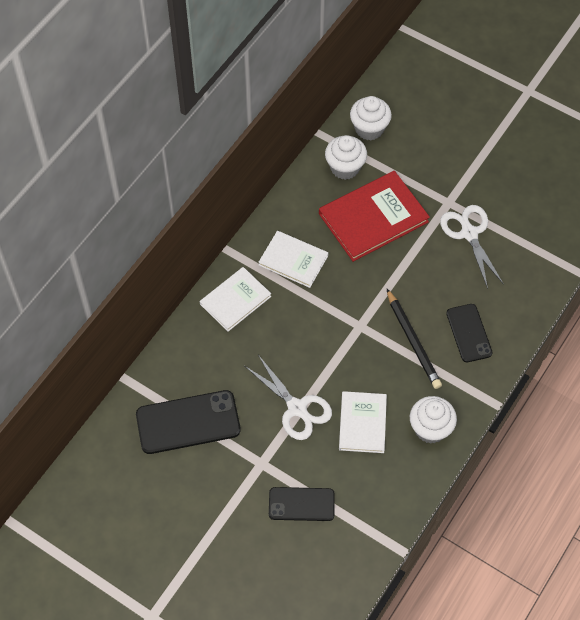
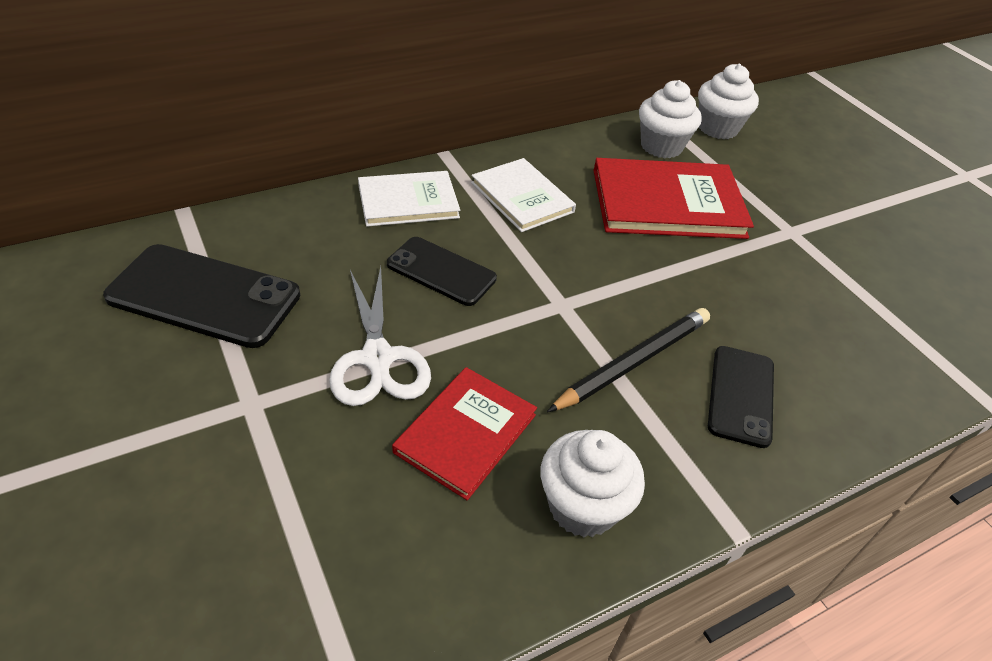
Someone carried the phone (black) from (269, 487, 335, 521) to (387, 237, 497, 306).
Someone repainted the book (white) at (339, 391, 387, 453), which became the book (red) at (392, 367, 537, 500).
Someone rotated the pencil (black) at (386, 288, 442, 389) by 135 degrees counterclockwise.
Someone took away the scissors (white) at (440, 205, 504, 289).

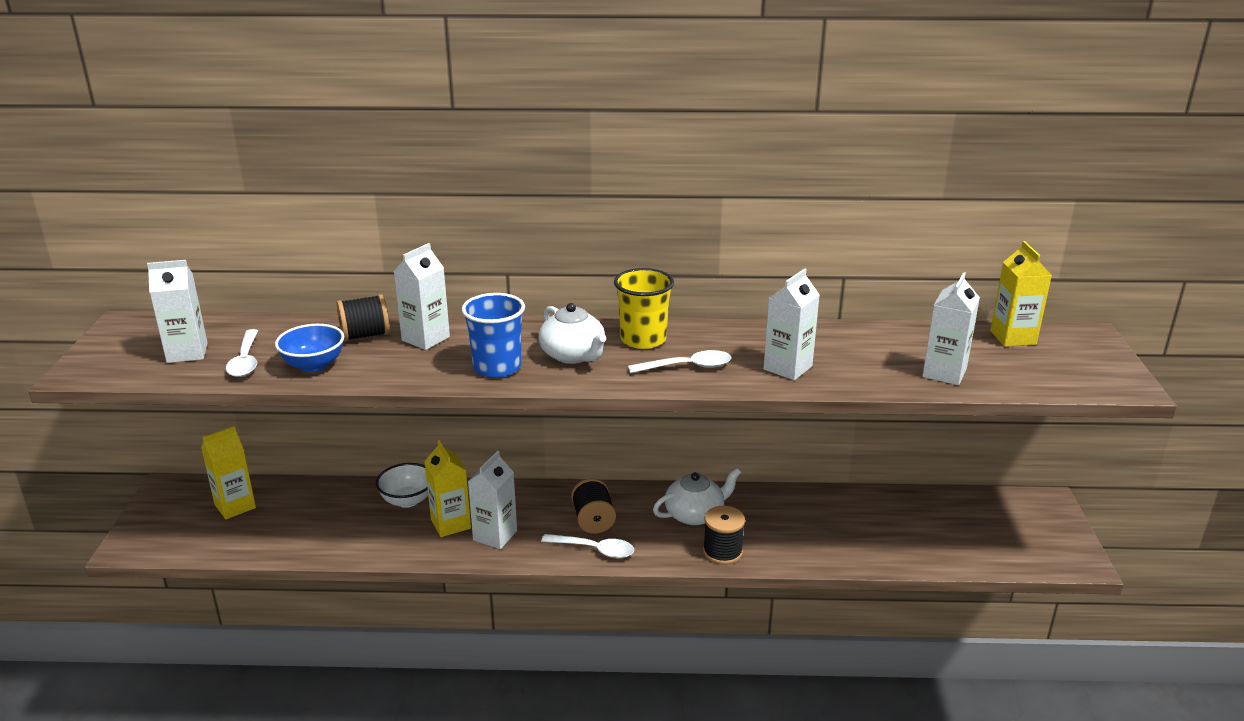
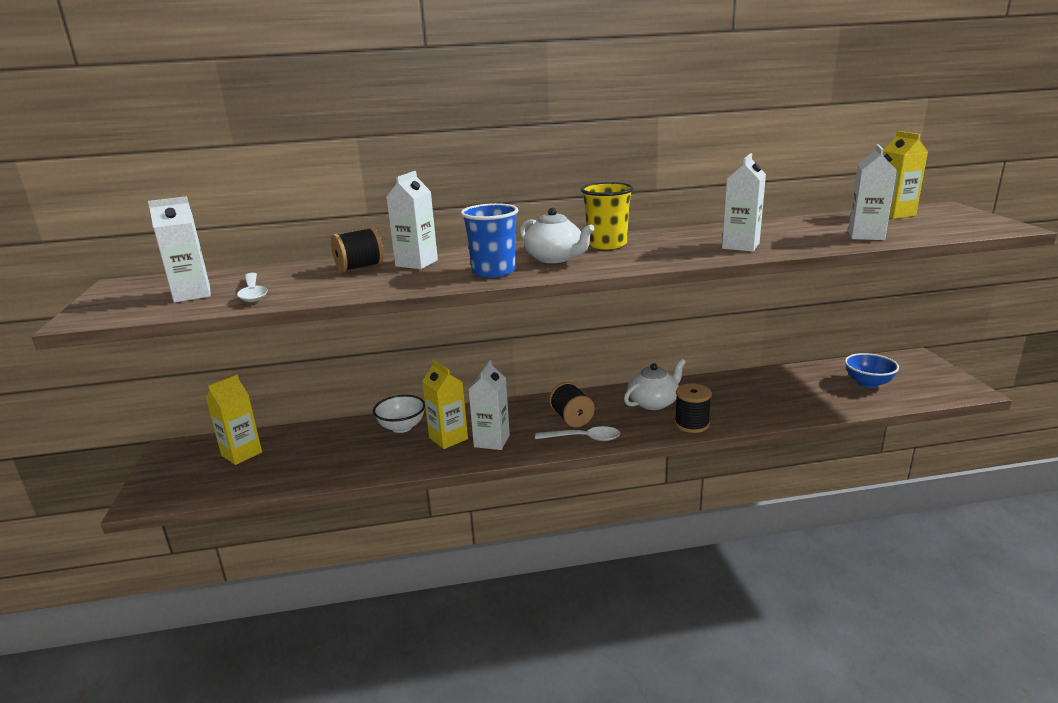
Someone carried the bowl (blue) from (275, 324, 344, 372) to (845, 353, 899, 388).
Someone took away the spoon (white) at (628, 350, 731, 373).

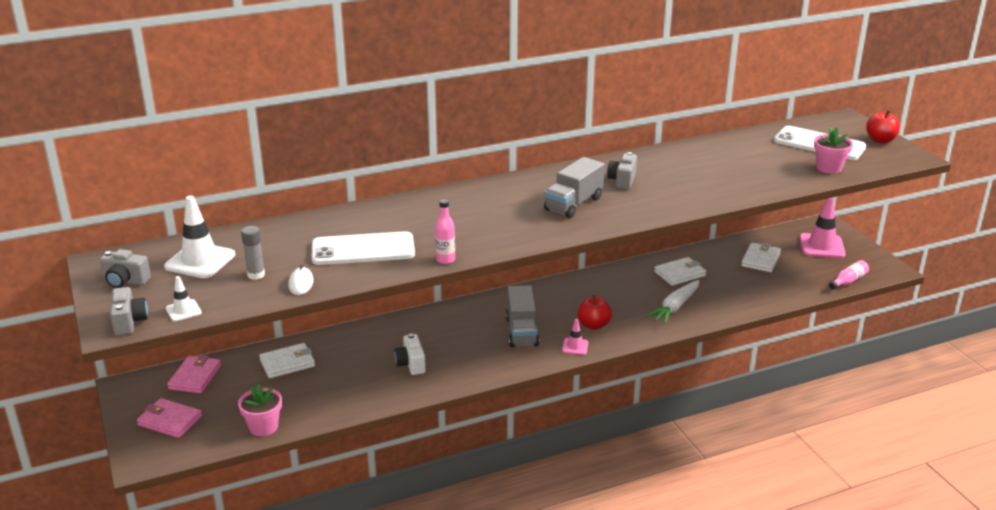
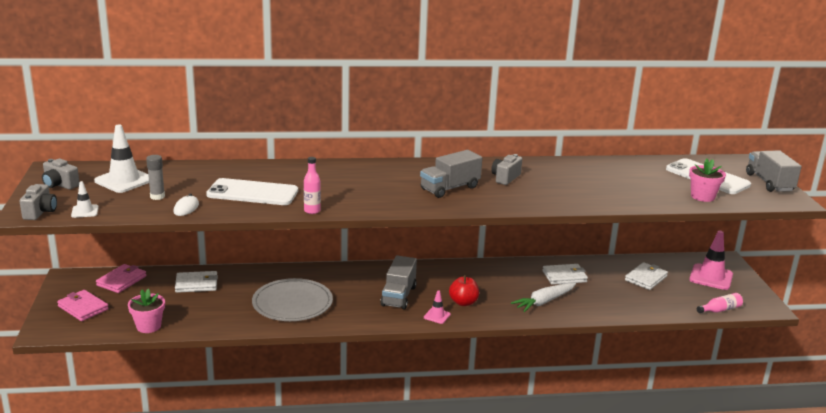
Someone swapped the camera (white) at (394, 333, 426, 375) for the plate (grey) at (252, 278, 333, 321).
Someone swapped the apple (red) at (866, 110, 900, 143) for the truck (grey) at (746, 150, 802, 192).

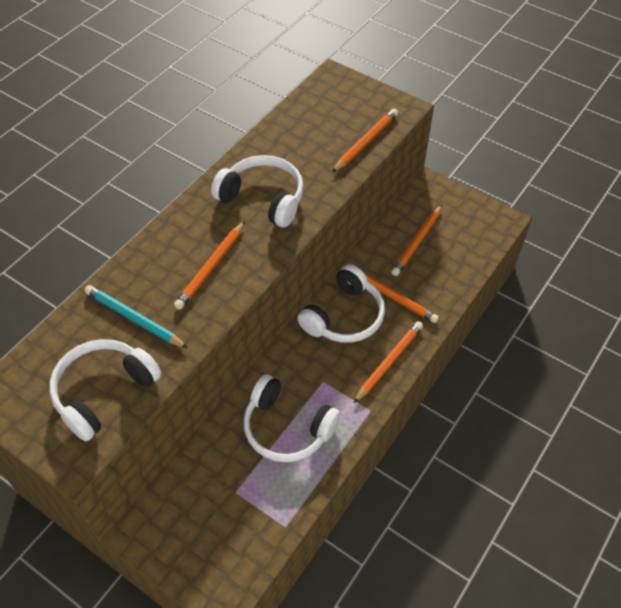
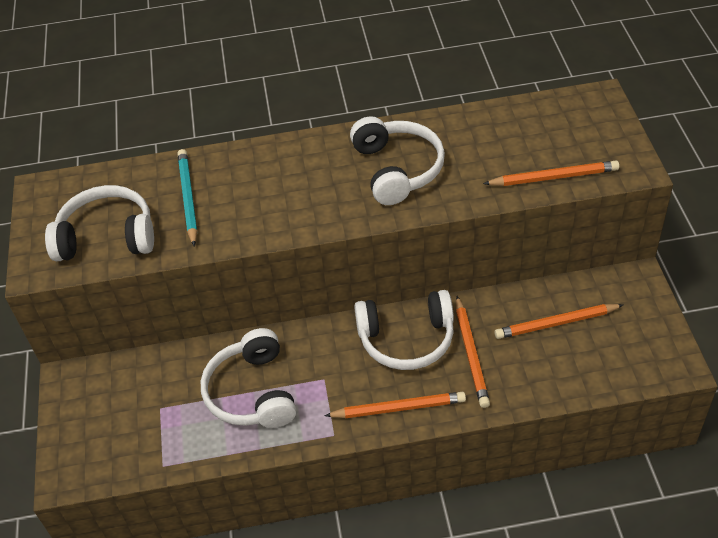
Someone took away the pencil (orange) at (174, 221, 245, 310).

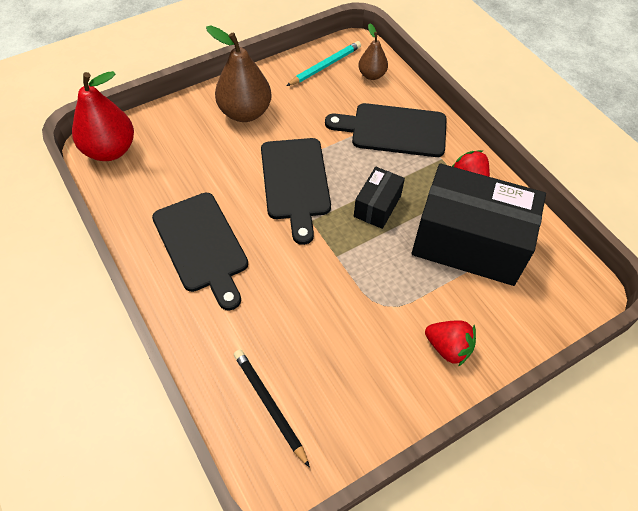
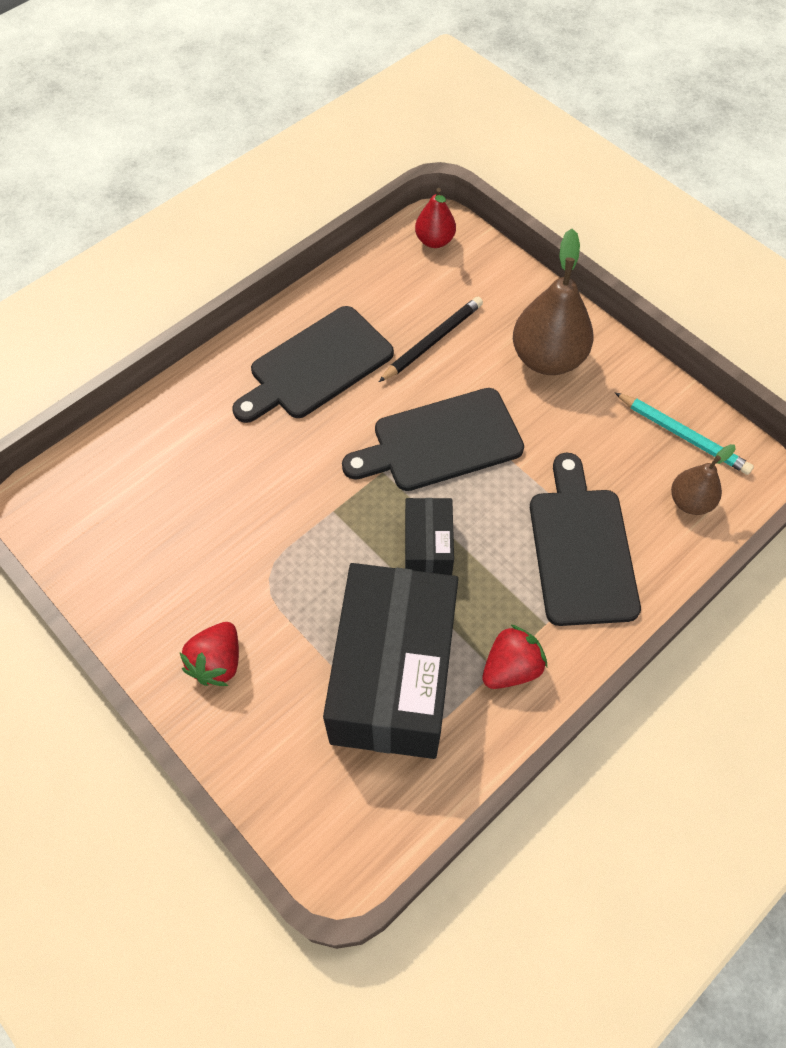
Someone scaled the pear (red) at (72, 71, 134, 161) by 0.56.
Someone carried the pencil (black) from (234, 349, 310, 468) to (379, 297, 483, 382).
Someone rotated the box (black) at (354, 167, 405, 229) by 75 degrees clockwise.

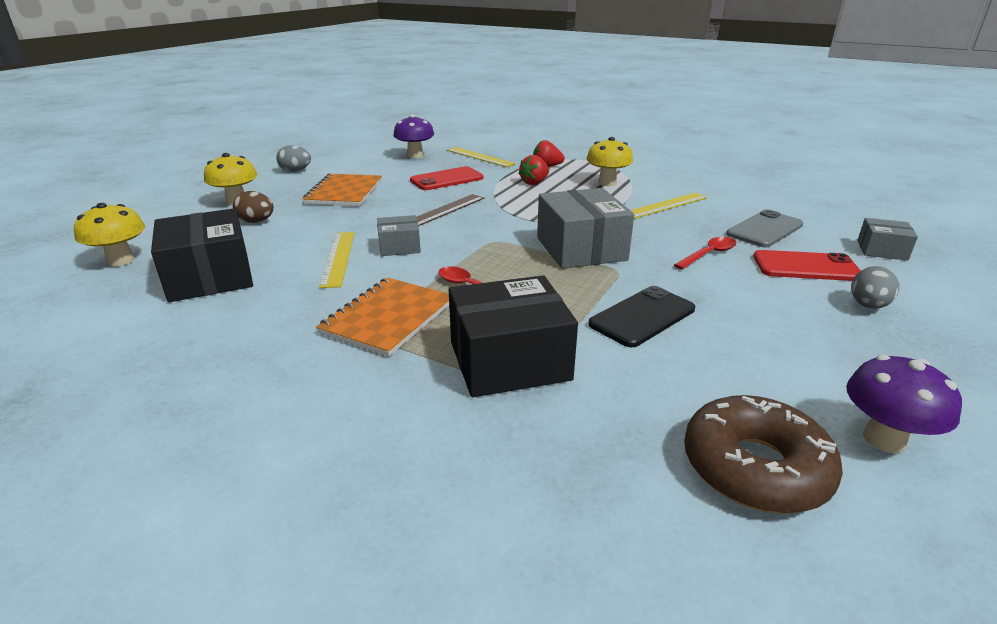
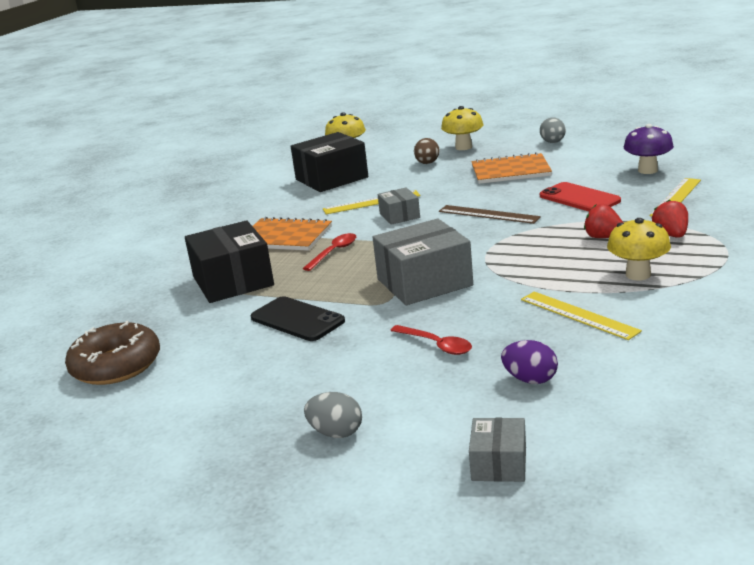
Someone swapped the phone (grey) at (726, 209, 803, 248) for the egg (purple) at (501, 340, 558, 384).
Someone took away the phone (red) at (753, 250, 861, 281).
Someone took away the mushroom (purple) at (846, 355, 962, 453).

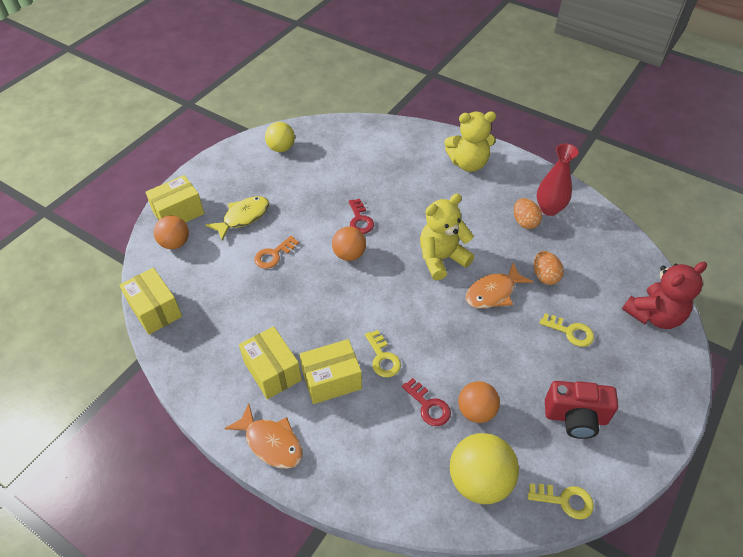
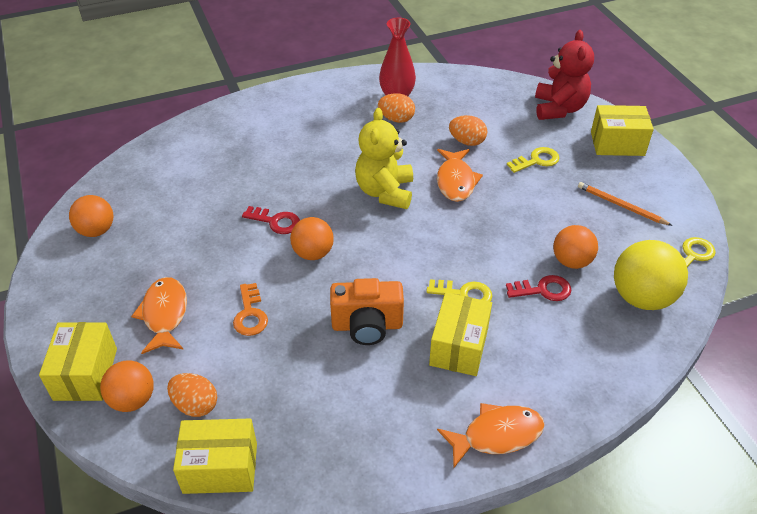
Someone repainted the fish (yellow) at (206, 196, 269, 241), which became the fish (orange) at (131, 277, 187, 354).
Someone carried the box (yellow) from (239, 326, 302, 399) to (591, 105, 654, 156).
Someone repainted the ball (yellow) at (265, 122, 295, 152), which became the ball (orange) at (69, 195, 113, 237).
Someone took away the teddy bear (yellow) at (445, 111, 496, 172).
Someone swapped the camera (red) at (545, 381, 618, 439) for the pencil (orange) at (578, 182, 673, 226).
Someone put down the egg (orange) at (167, 373, 217, 417).
Someone put down the camera (orange) at (330, 278, 404, 345).

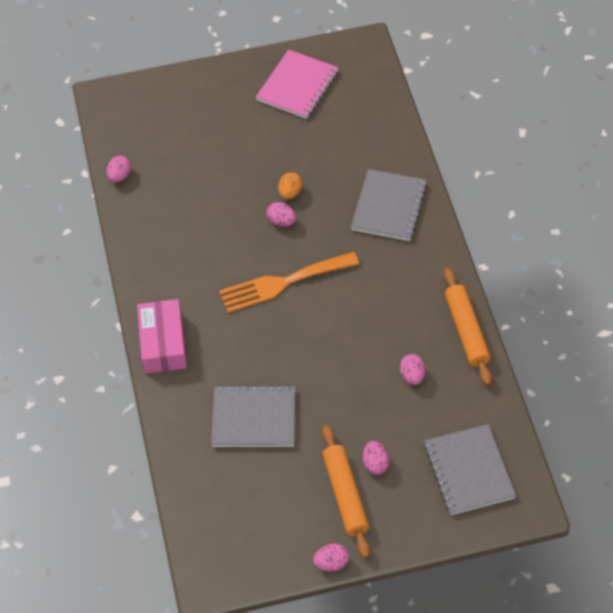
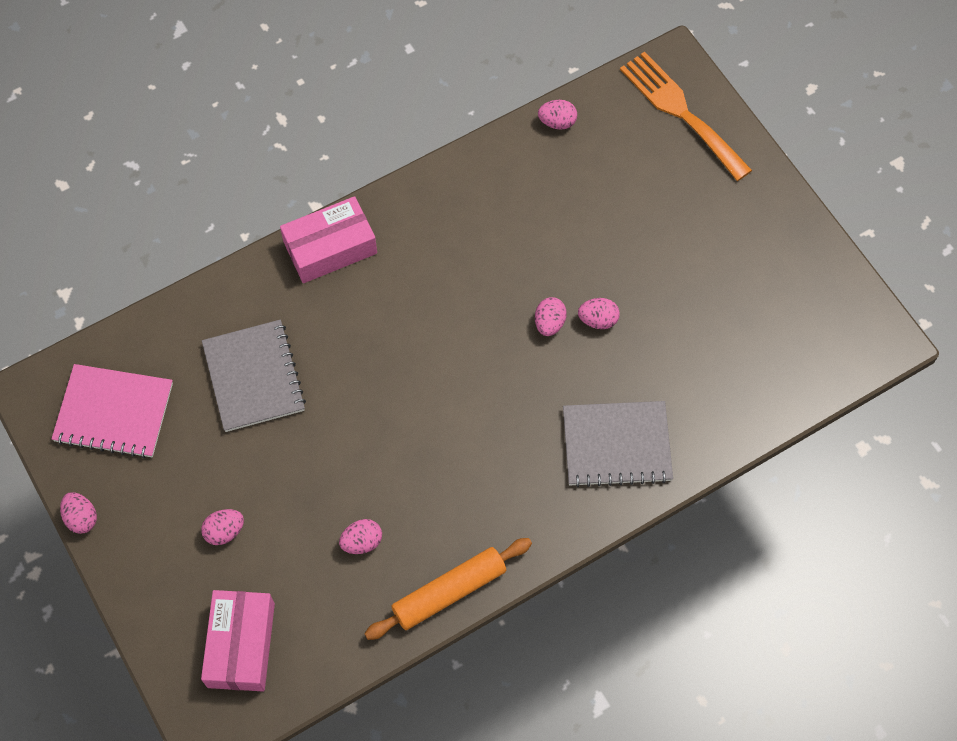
Someone carried the fork (orange) from (219, 252, 359, 313) to (620, 51, 752, 181).
Someone carried the notebook (pink) from (256, 49, 339, 119) to (51, 364, 173, 458).
Someone repainted the egg (orange) at (278, 172, 302, 199), which became the egg (pink) at (578, 298, 620, 329).
Someone took away the rolling pin (orange) at (322, 425, 370, 558).
Someone swapped the notebook (grey) at (424, 424, 516, 515) for the box (pink) at (201, 590, 275, 691).

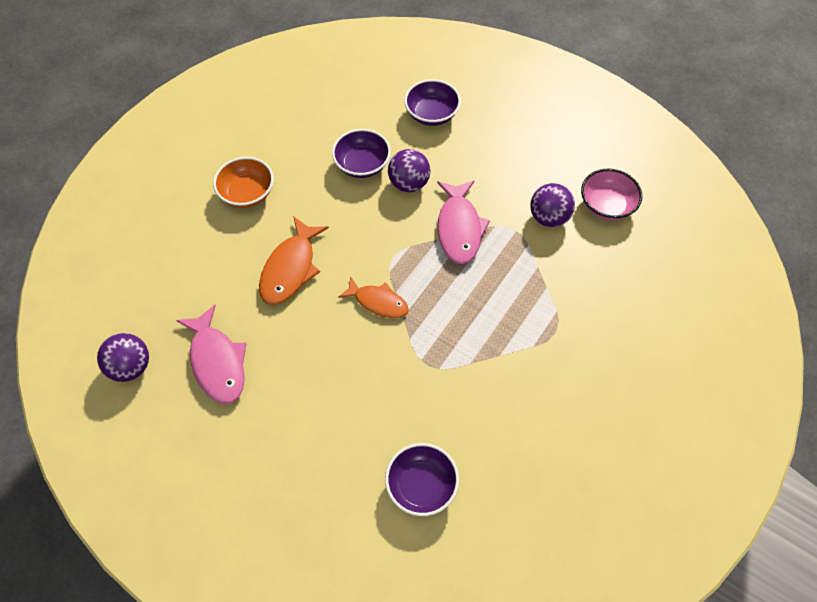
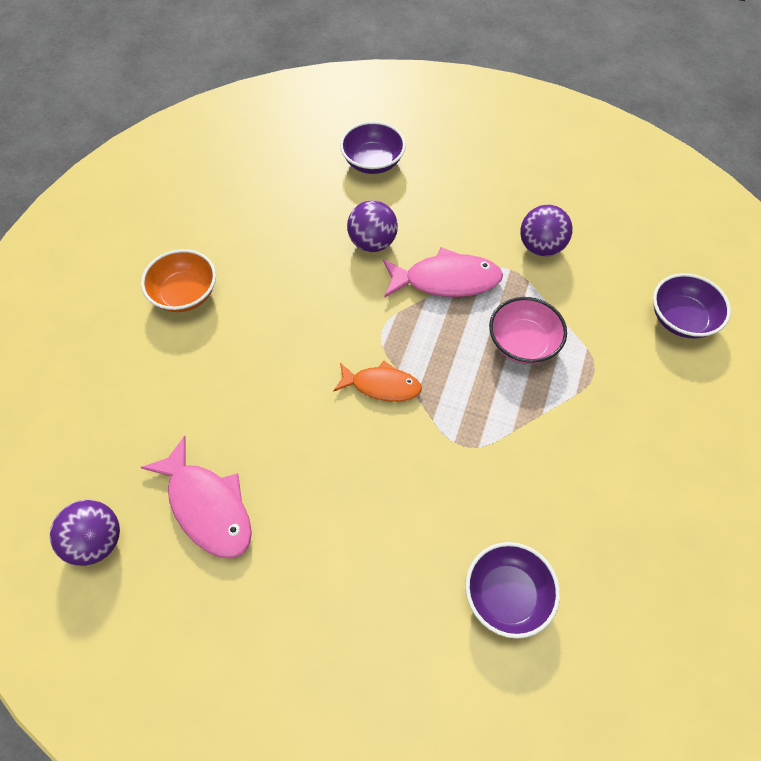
Someone took away the fish (orange) at (259, 216, 329, 305).
Someone carried the bowl (purple) from (332, 129, 391, 178) to (653, 273, 731, 339).
Someone rotated the fish (pink) at (437, 181, 490, 264) by 75 degrees counterclockwise.
Someone carried the bowl (pink) from (581, 169, 642, 220) to (489, 297, 567, 364).

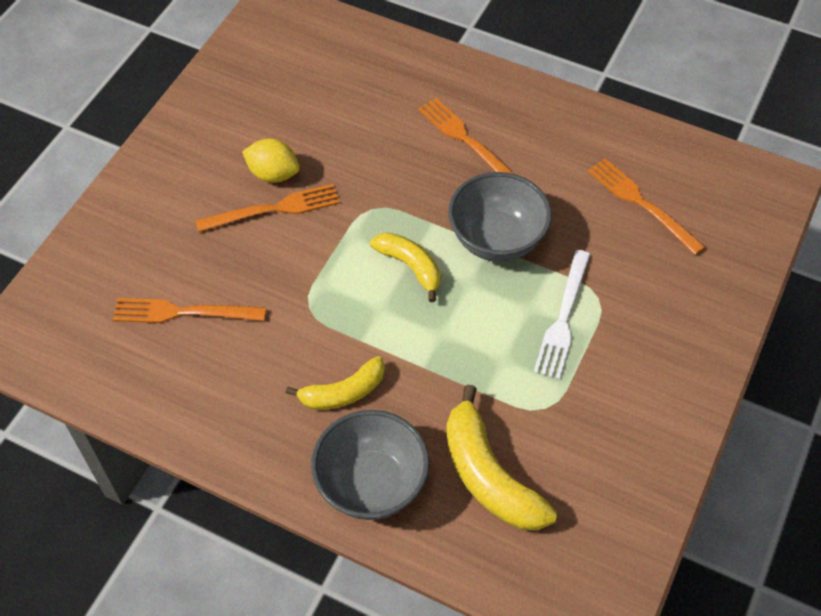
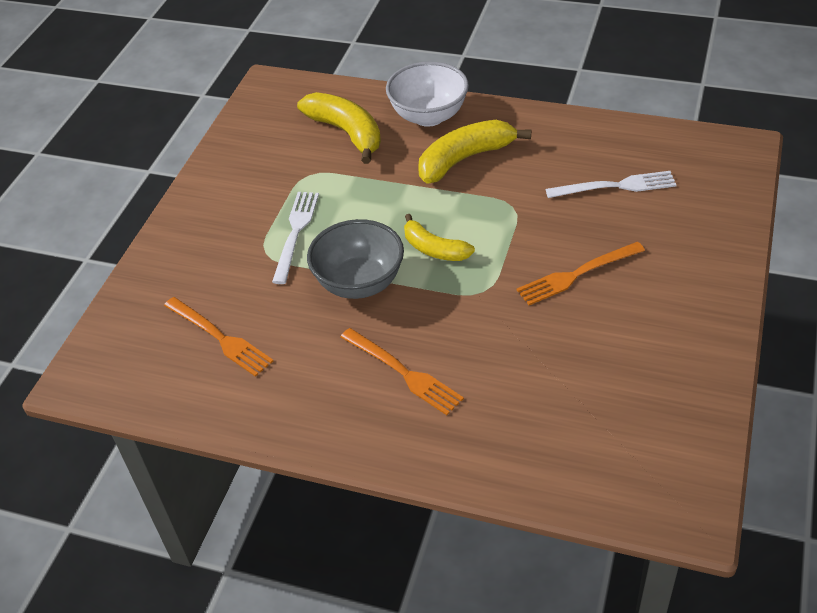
Someone repainted the fork (orange) at (113, 298, 266, 323), which became the fork (white) at (546, 171, 676, 198).
Someone took away the lemon (yellow) at (242, 139, 300, 183).
Someone scaled the banana (yellow) at (286, 356, 385, 410) by 1.58.
Someone repainted the bowl (grey) at (311, 410, 429, 520), which became the bowl (white) at (386, 62, 469, 127).

